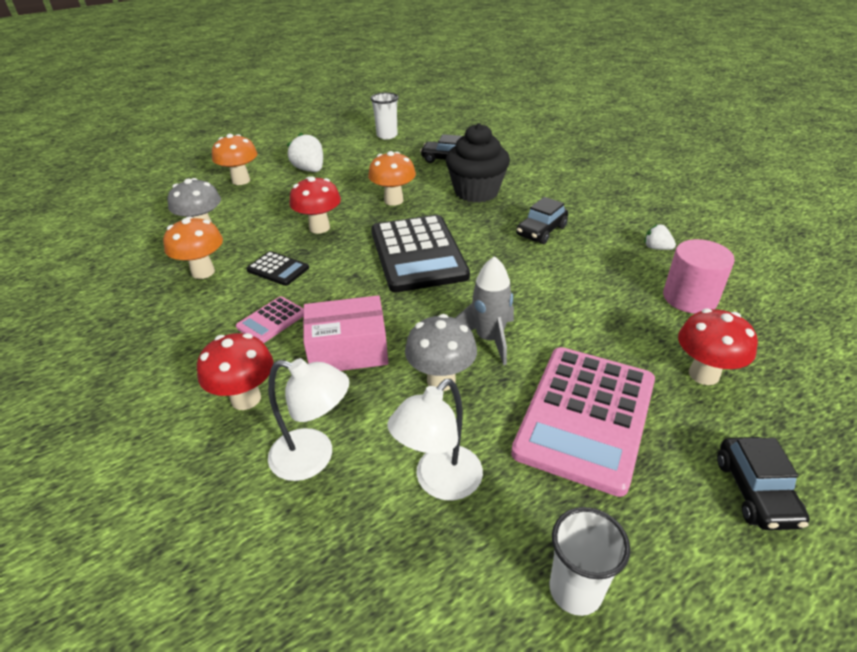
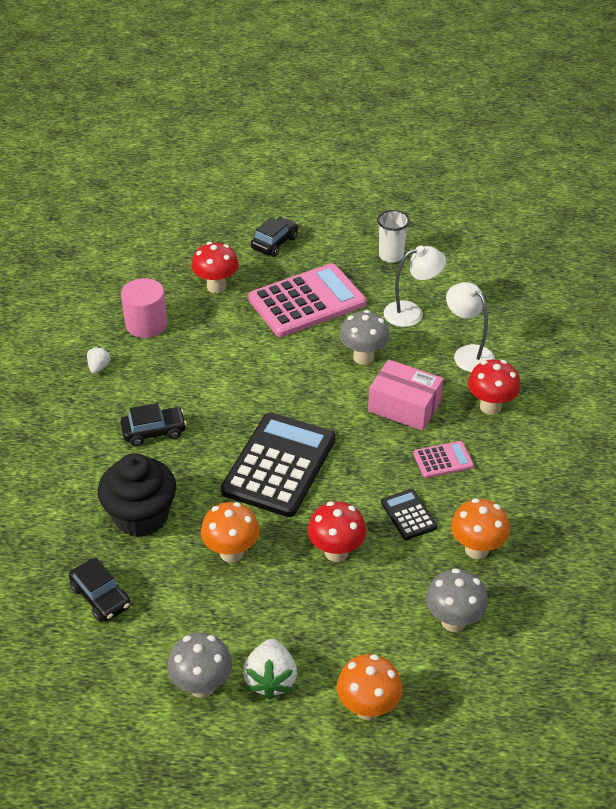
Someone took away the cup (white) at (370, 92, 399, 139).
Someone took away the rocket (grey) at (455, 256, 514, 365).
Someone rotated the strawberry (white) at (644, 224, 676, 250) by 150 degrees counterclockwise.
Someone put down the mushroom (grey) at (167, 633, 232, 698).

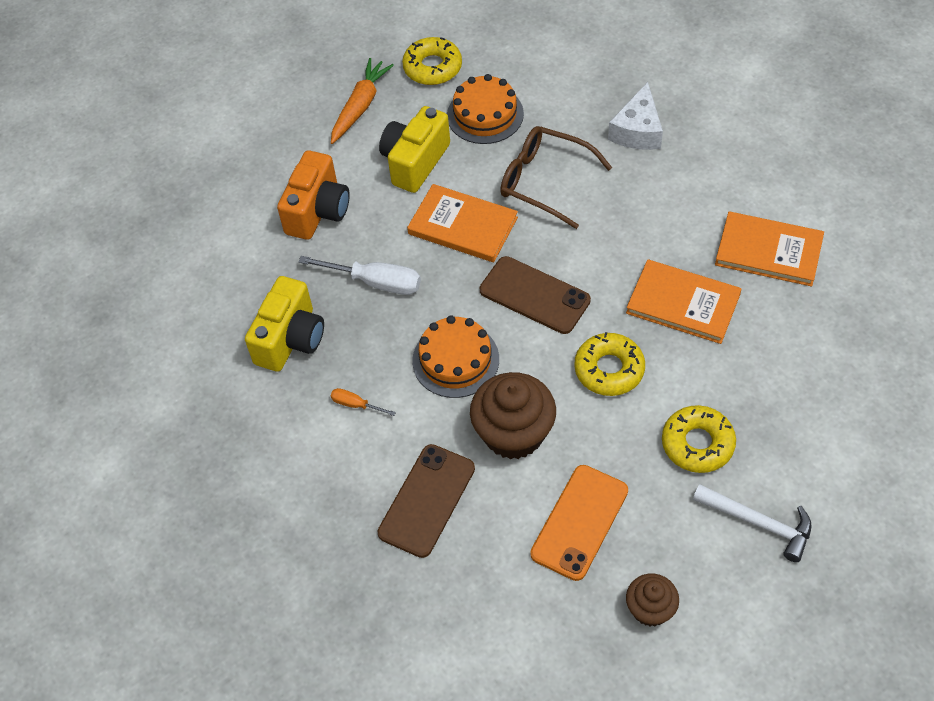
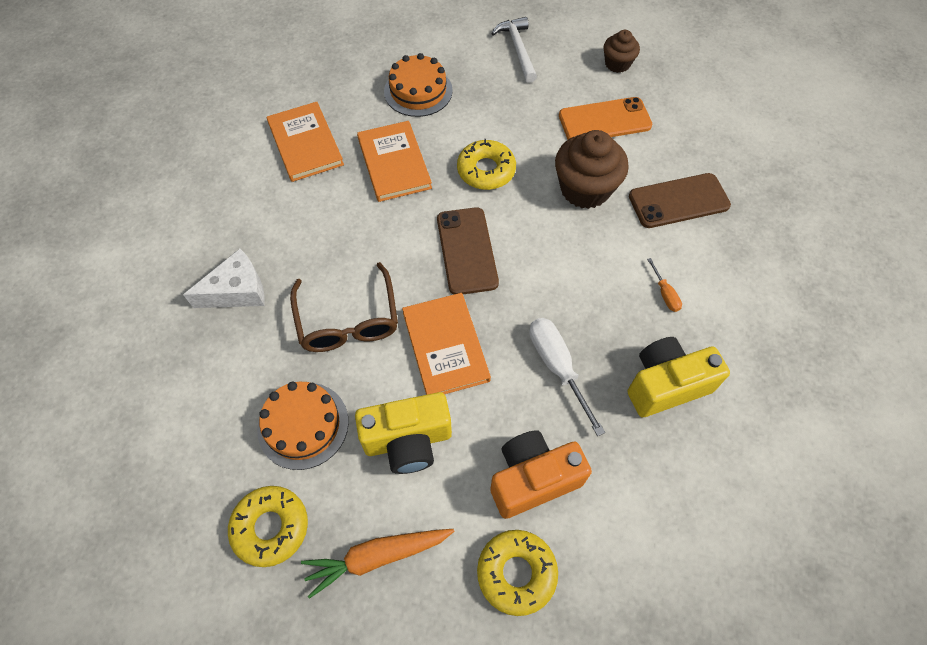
Someone carried the cake (orange) from (412, 315, 499, 398) to (384, 53, 453, 117).
Someone carried the donut (yellow) from (662, 405, 736, 473) to (477, 530, 558, 616).

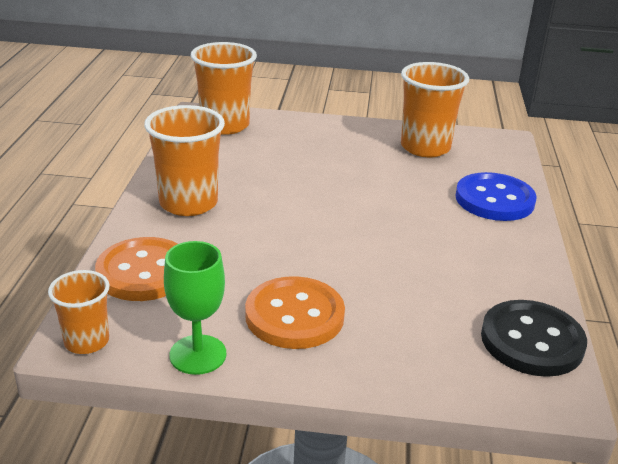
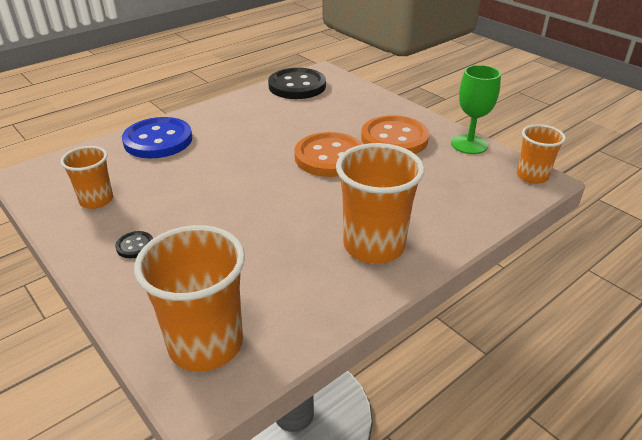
Someone carried the button (orange) from (95, 237, 178, 301) to (294, 132, 362, 177).
Someone scaled the cup (orange) at (401, 62, 469, 157) by 0.59.
Someone put down the button (black) at (115, 231, 153, 258).

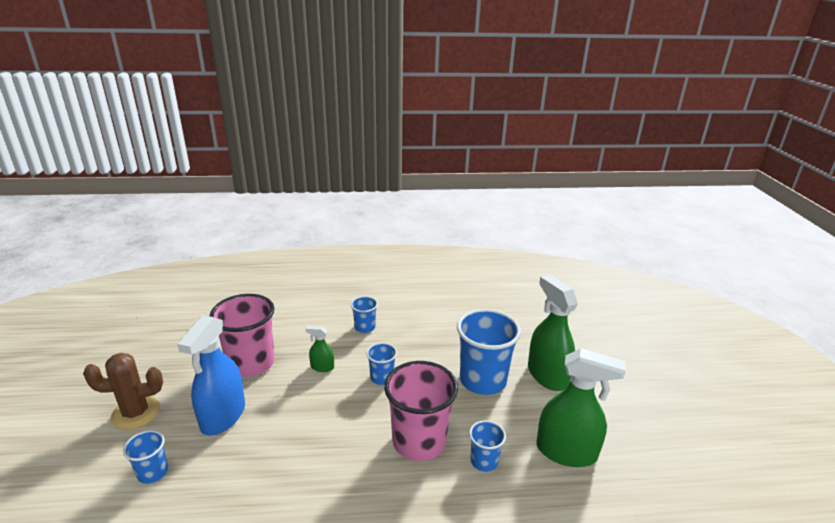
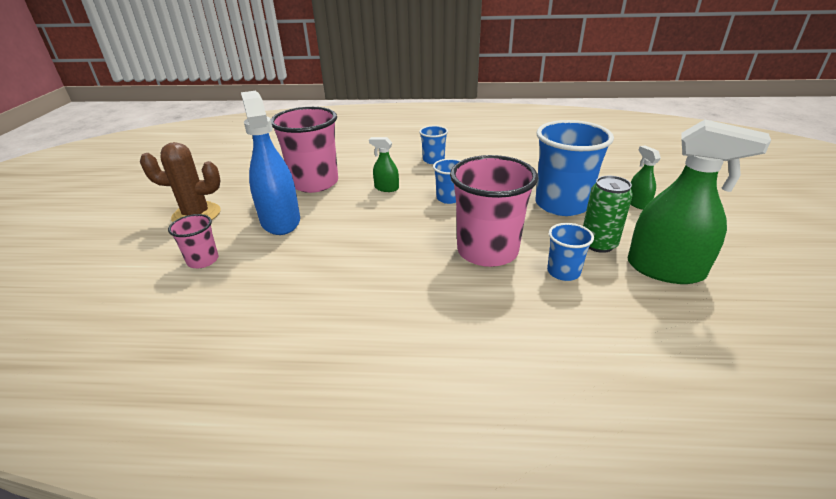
Someone repainted the cup (blue) at (123, 430, 168, 484), which became the cup (pink) at (168, 214, 219, 268).
Someone rotated the spray bottle (blue) at (177, 315, 245, 435) by 135 degrees clockwise.
Someone scaled the spray bottle (green) at (528, 275, 578, 391) by 0.47.
Someone put down the can (green) at (583, 176, 633, 253).

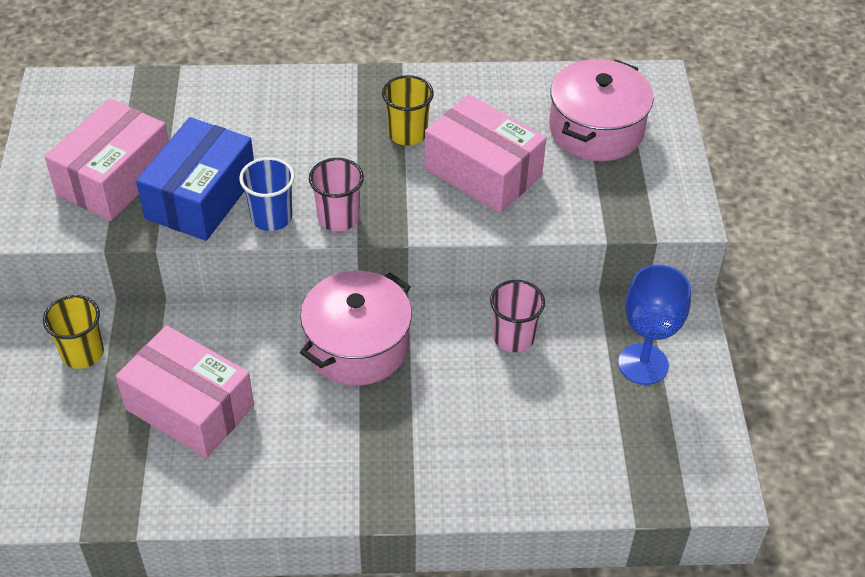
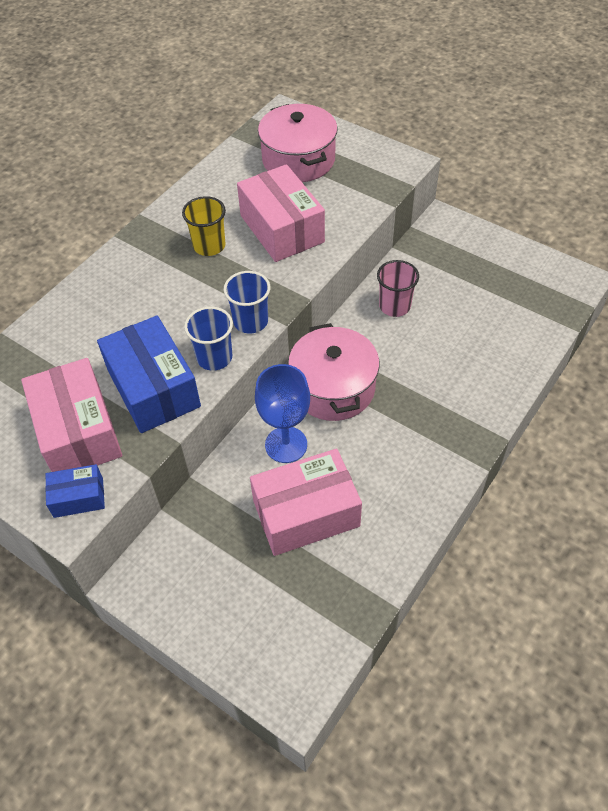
Someone took away the cup (yellow) at (43, 295, 104, 369).
Someone repainted the cup (pink) at (309, 158, 364, 231), which became the cup (blue) at (223, 271, 270, 334).
Someone rotated the box (pink) at (424, 95, 546, 213) by 75 degrees clockwise.
Someone carried the goblet (blue) from (618, 265, 691, 385) to (255, 364, 310, 463).
Someone put down the box (blue) at (45, 464, 105, 518).

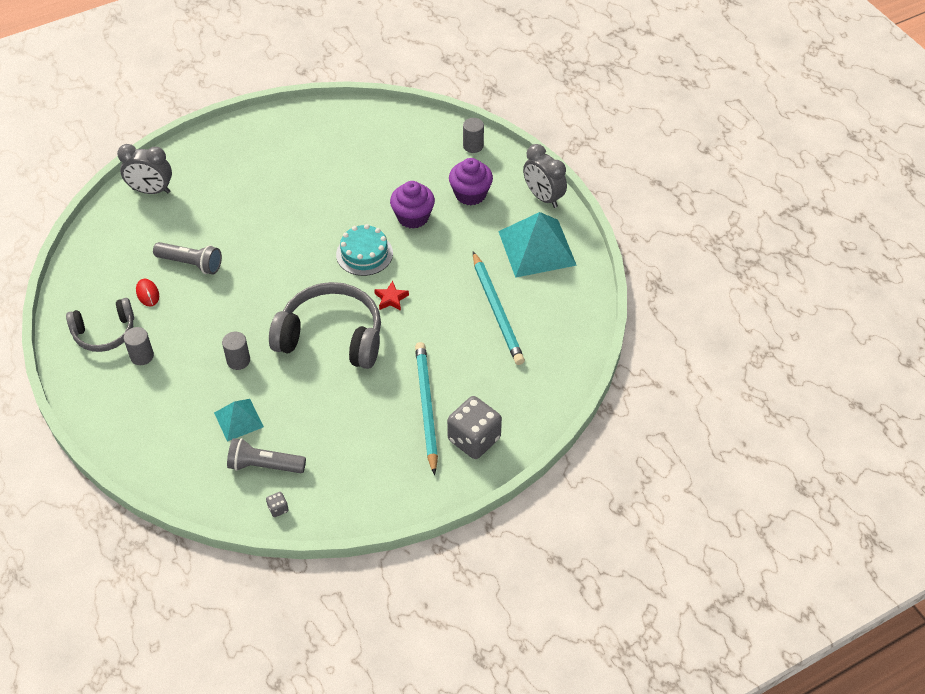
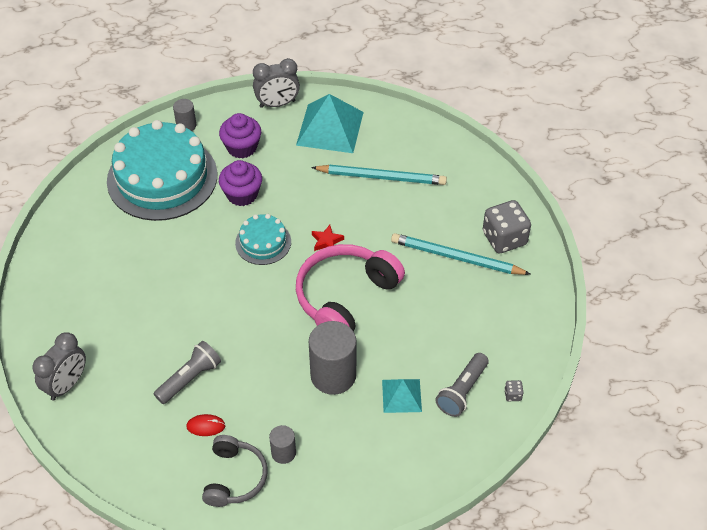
Someone scaled the cylinder (grey) at (222, 332, 250, 370) by 1.93.
Someone repainted the headphones (grey) at (269, 282, 381, 369), which became the headphones (pink) at (296, 244, 405, 332).
Someone put down the cake (turquoise) at (107, 120, 217, 221).

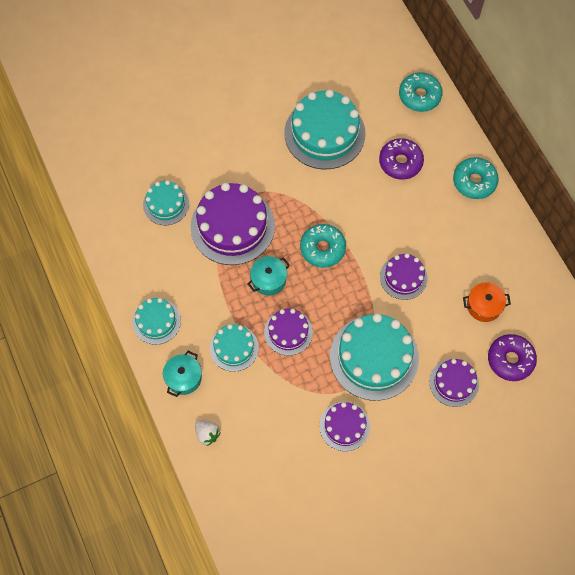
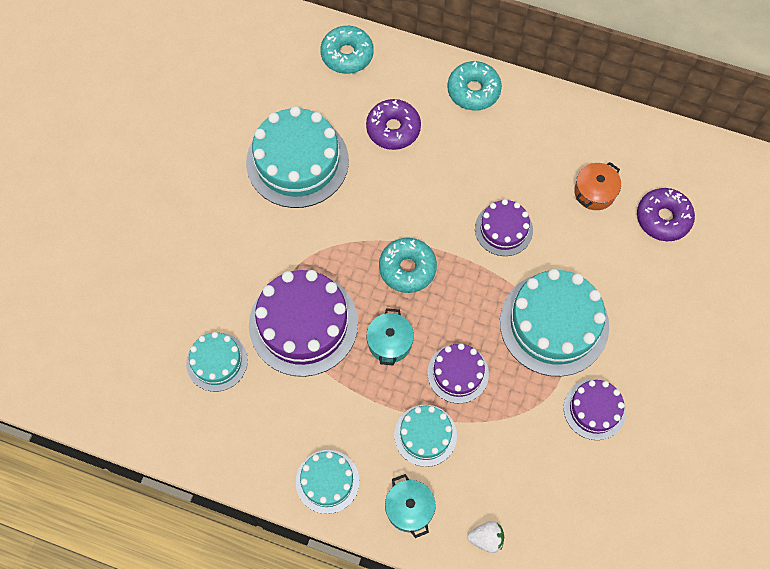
Someone took away the cake (purple) at (429, 359, 479, 407).

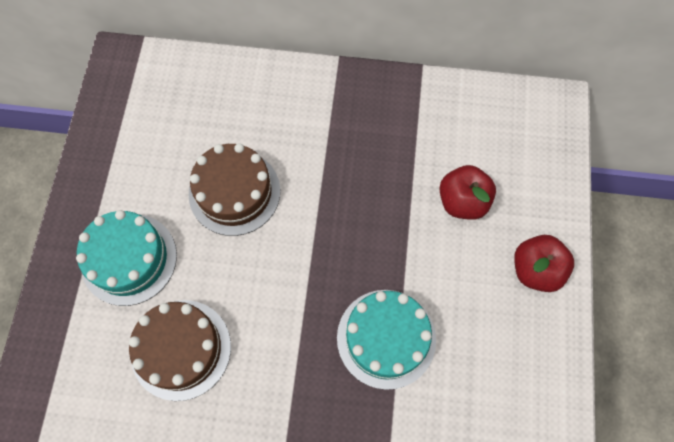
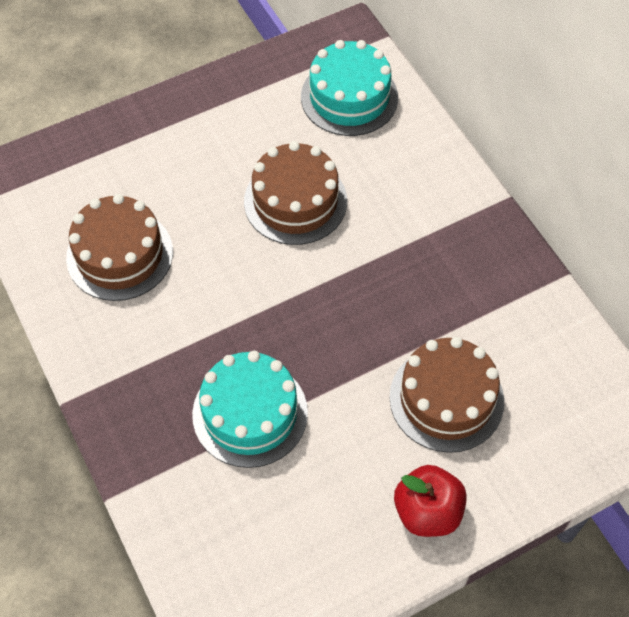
Someone carried the cake (turquoise) from (76, 210, 177, 306) to (301, 40, 398, 136).
Someone swapped the apple (red) at (439, 165, 496, 220) for the cake (brown) at (389, 337, 504, 453).

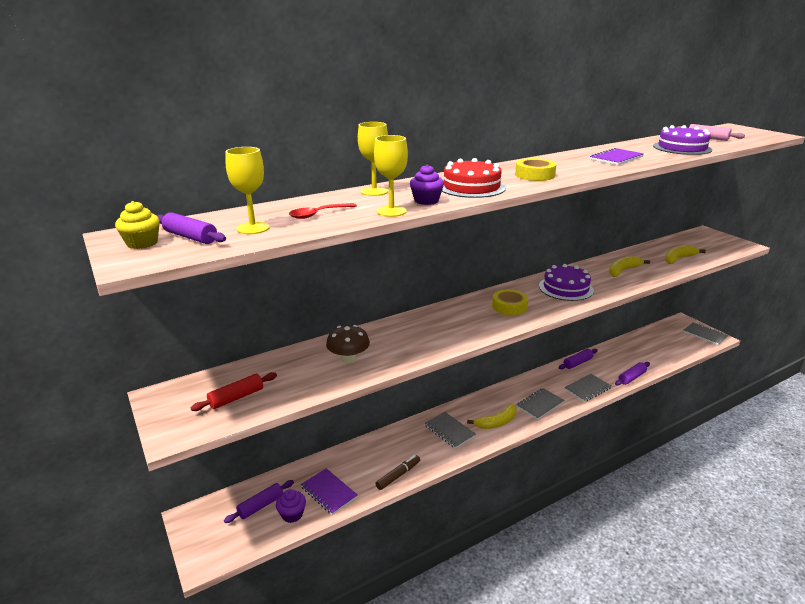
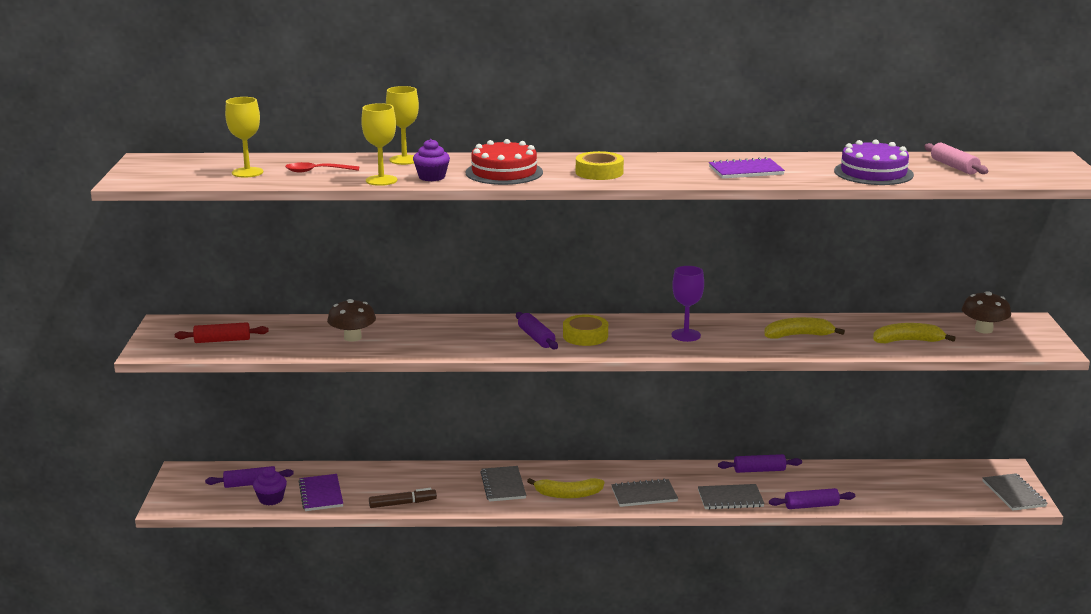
Someone took away the cupcake (yellow) at (115, 201, 160, 249).
Someone carried the rolling pin (purple) from (157, 212, 226, 244) to (516, 312, 558, 349).
Someone swapped the cake (purple) at (539, 264, 594, 301) for the goblet (purple) at (671, 266, 704, 342).
Someone put down the mushroom (brown) at (962, 292, 1011, 334).

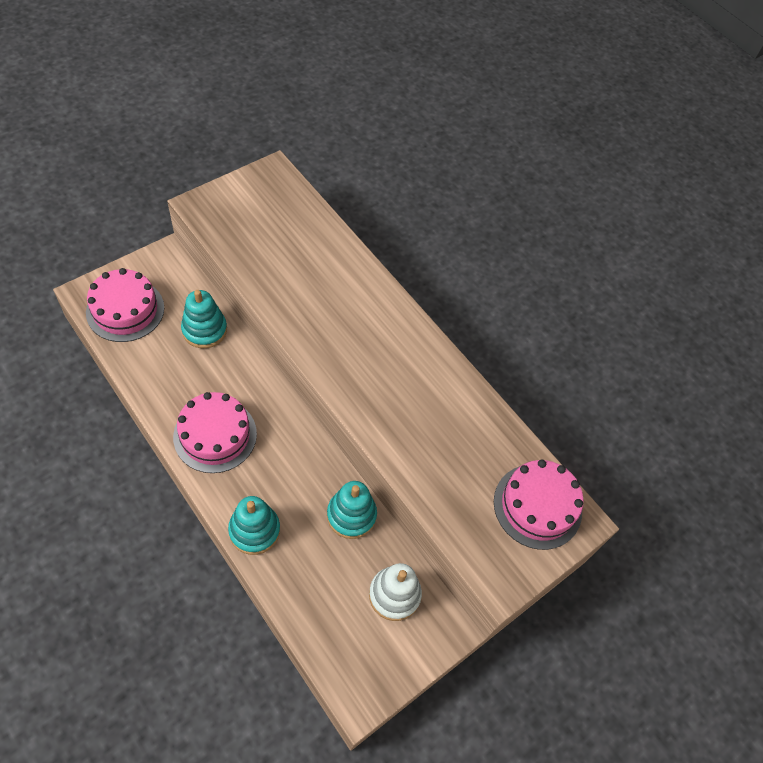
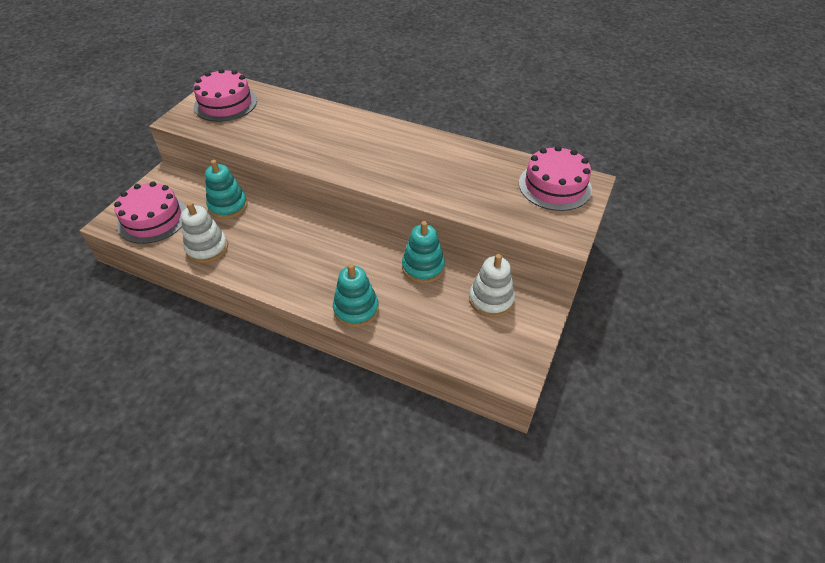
Someone carried the cake (pink) from (173, 392, 257, 473) to (194, 69, 257, 122).
Someone put down the stacking toy (white) at (181, 202, 228, 263).

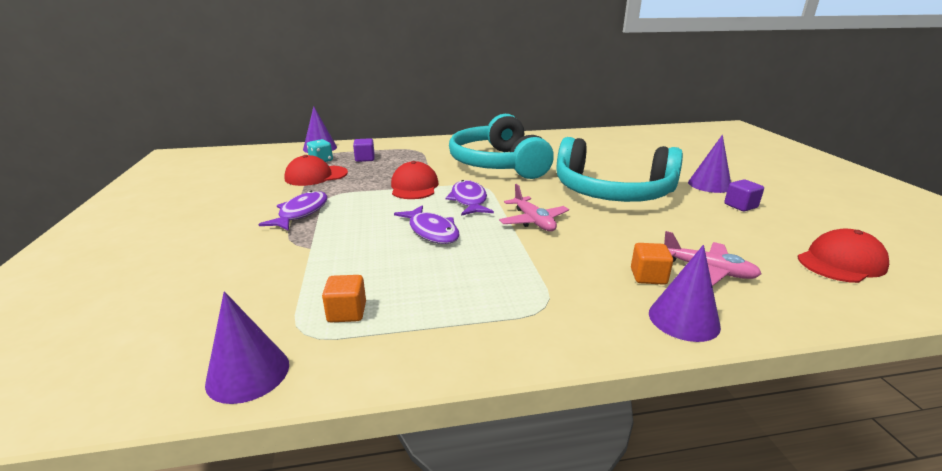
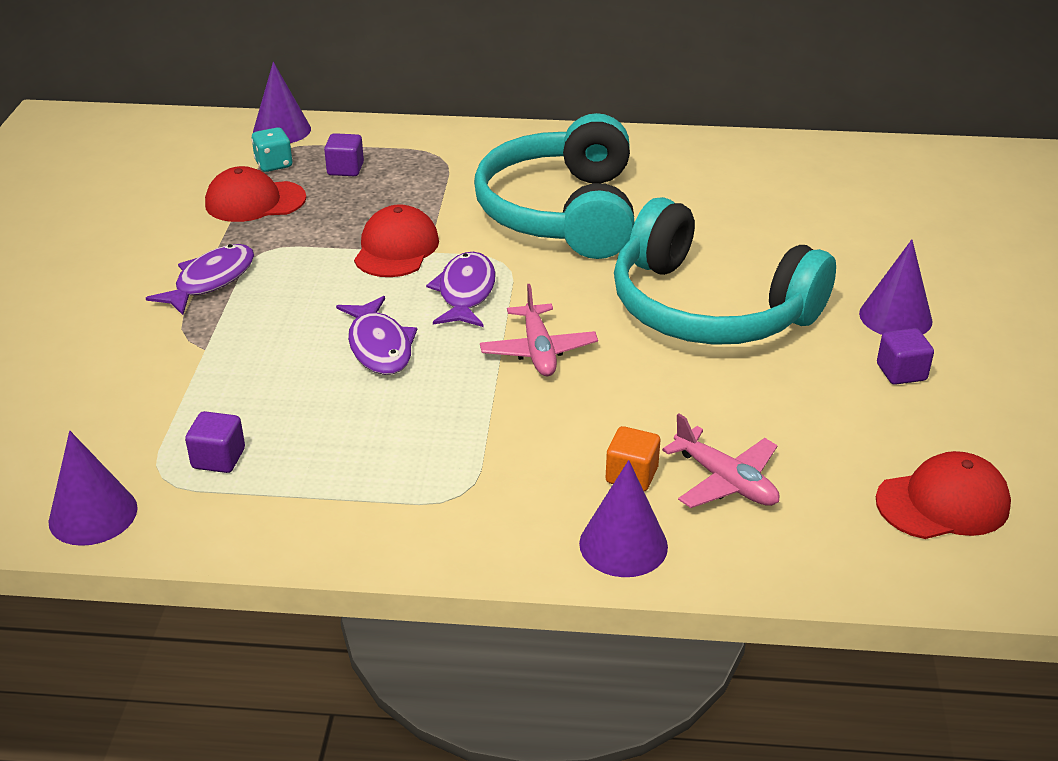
Someone repainted the cube (orange) at (322, 275, 366, 322), which became the cube (purple) at (185, 411, 245, 473).

